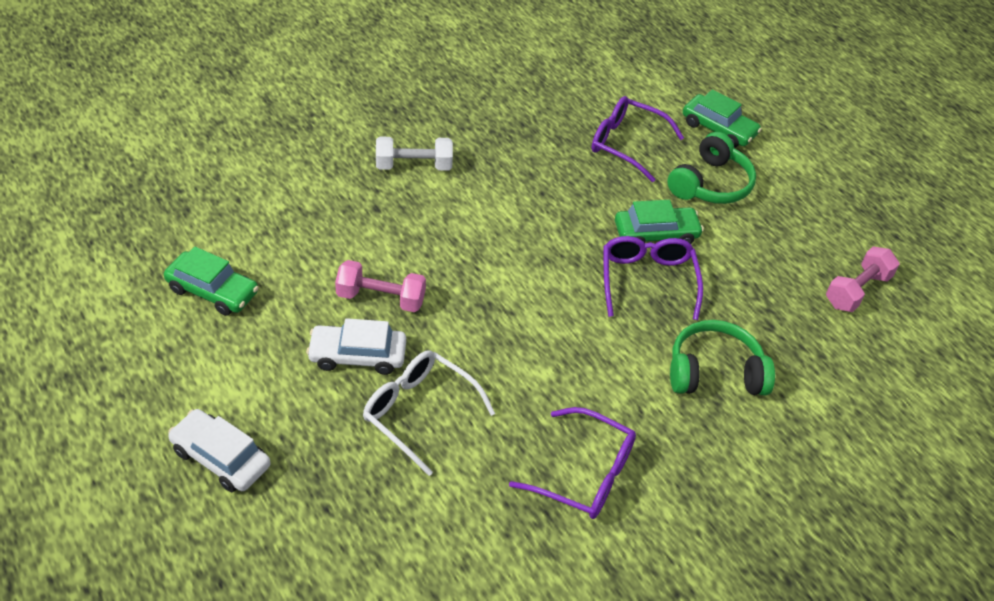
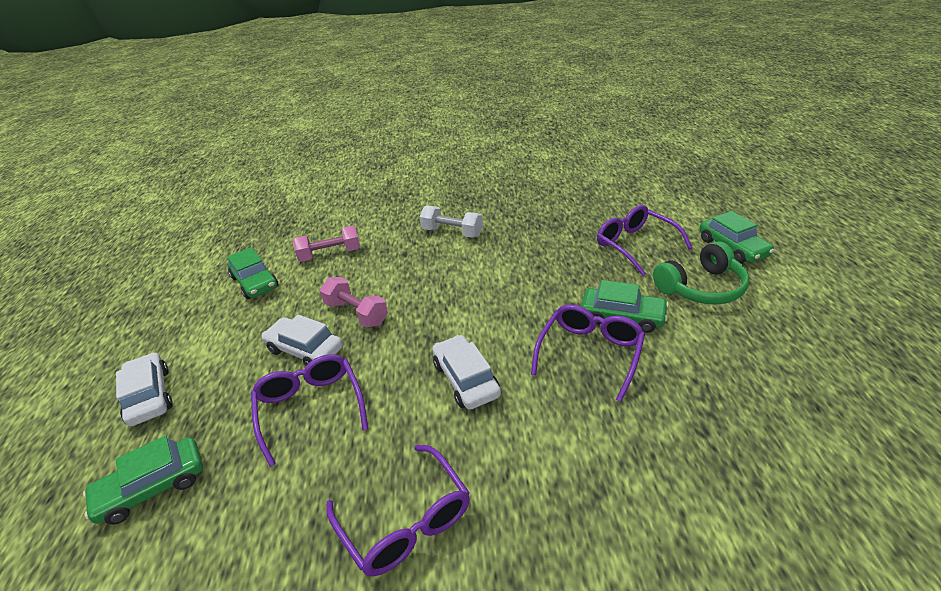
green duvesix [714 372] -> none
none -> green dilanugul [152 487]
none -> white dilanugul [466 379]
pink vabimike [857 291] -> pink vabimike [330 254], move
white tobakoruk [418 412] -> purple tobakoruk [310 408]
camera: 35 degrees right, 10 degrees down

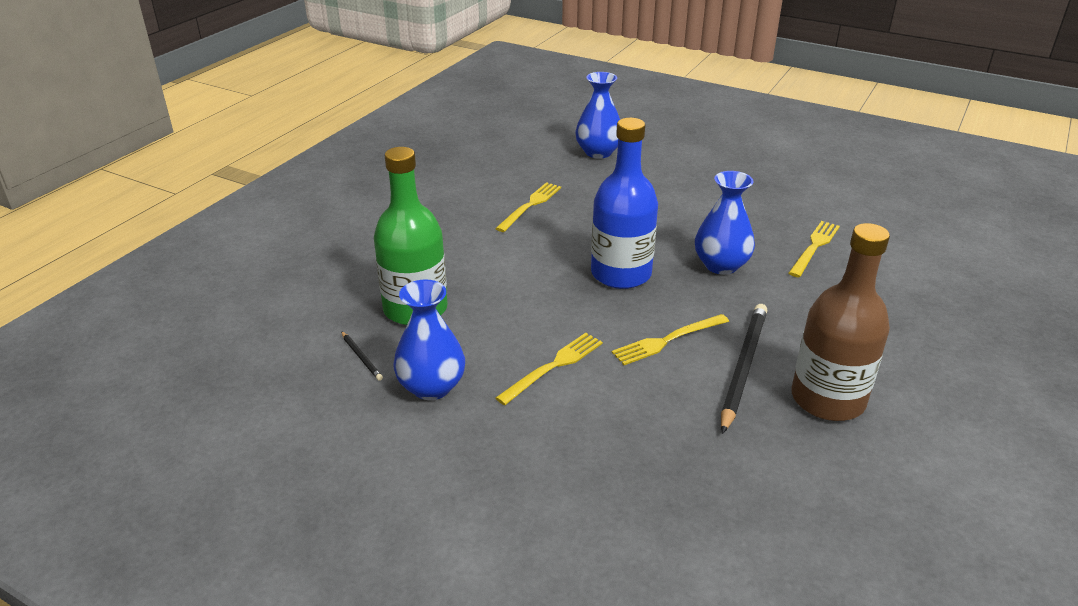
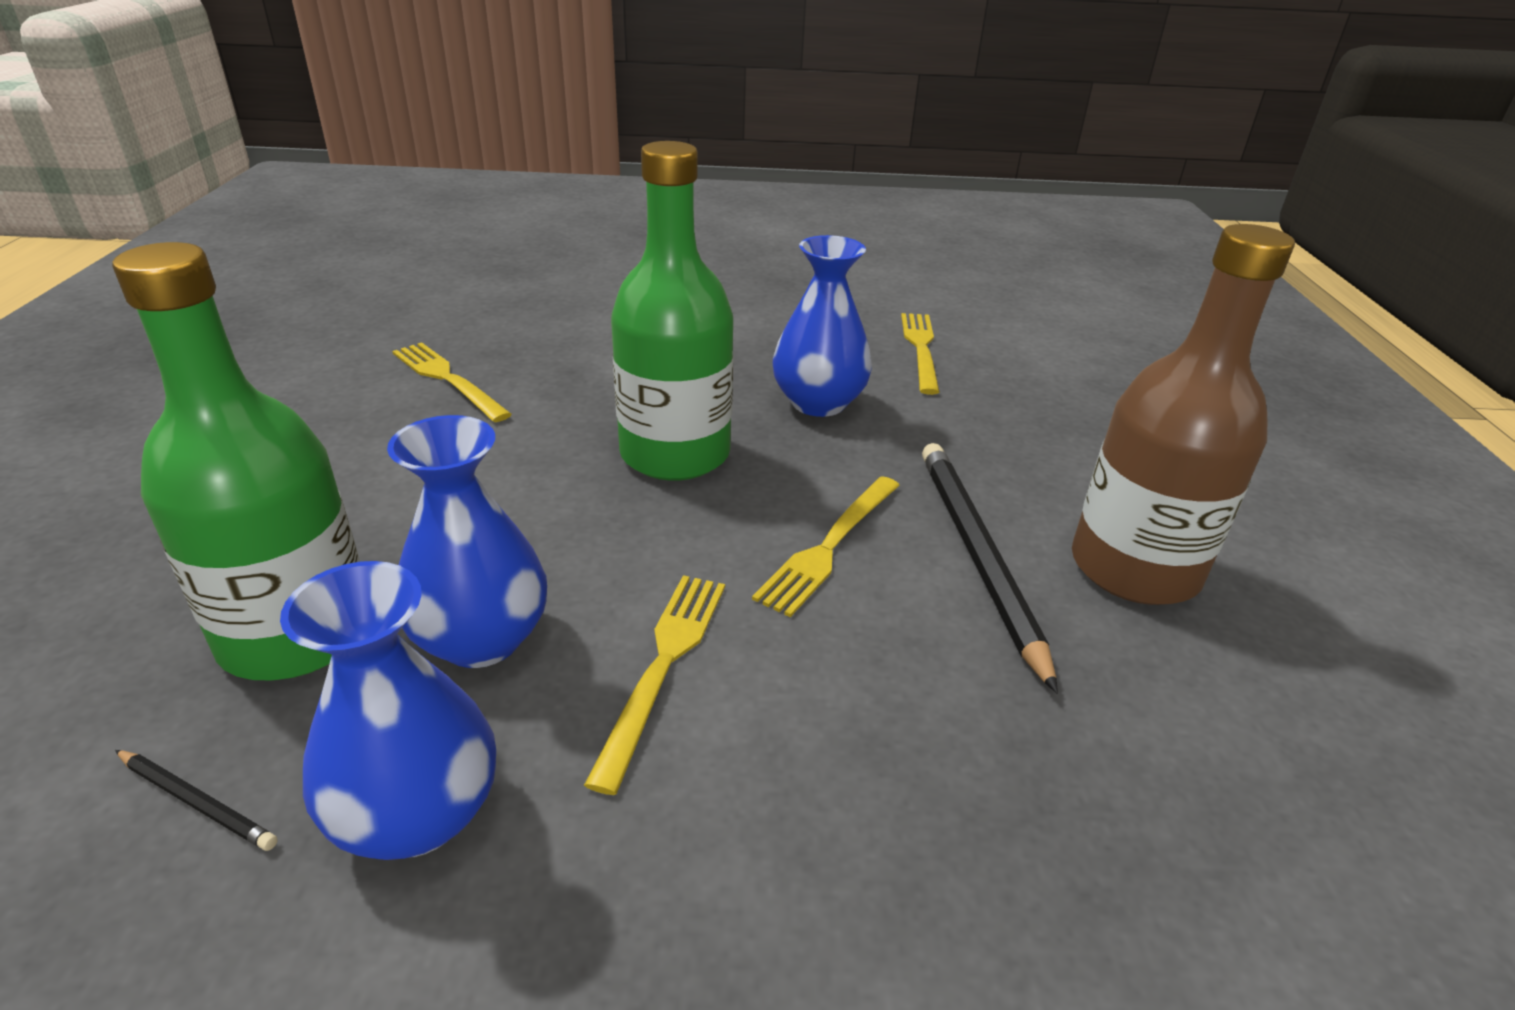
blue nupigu [598 152] -> blue nupigu [481 639], move
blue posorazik [621 274] -> green posorazik [675 454]
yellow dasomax [530 206] -> yellow dasomax [448 379], 45 degrees counterclockwise
camera: 30 degrees left, 0 degrees up

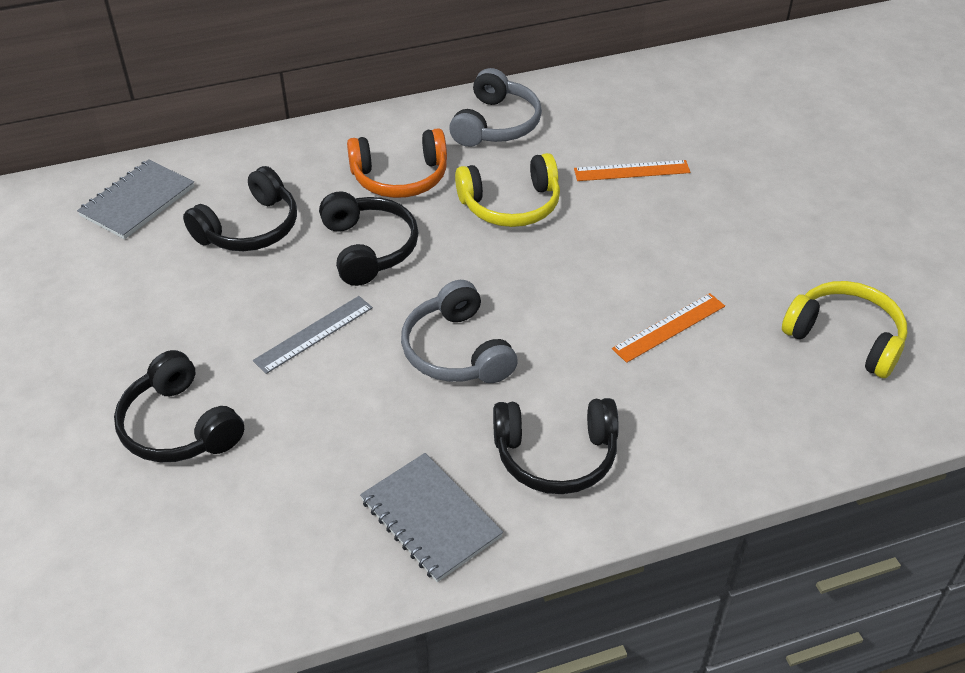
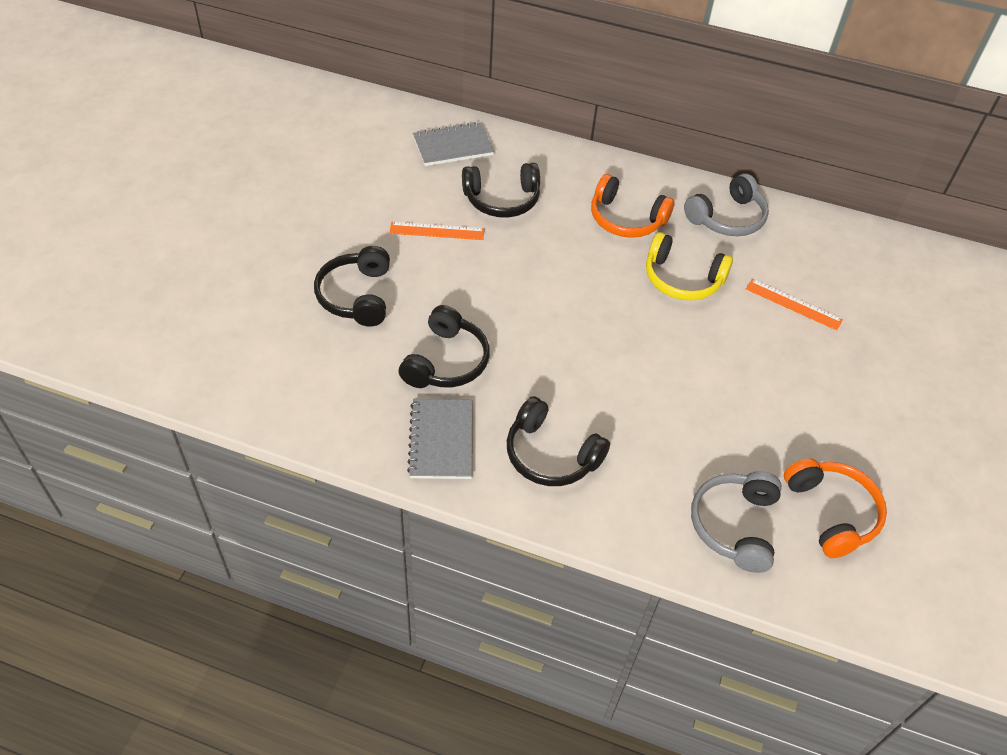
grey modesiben [314 334] -> none
black duvesix [368 248] -> black duvesix [446 361], move
grey duvesix [457 351] -> grey duvesix [735 525], move
orange modesiben [669 327] -> orange modesiben [437 231], move
yellow duvesix [845 338] -> orange duvesix [831 513]
camera: 35 degrees right, 5 degrees up

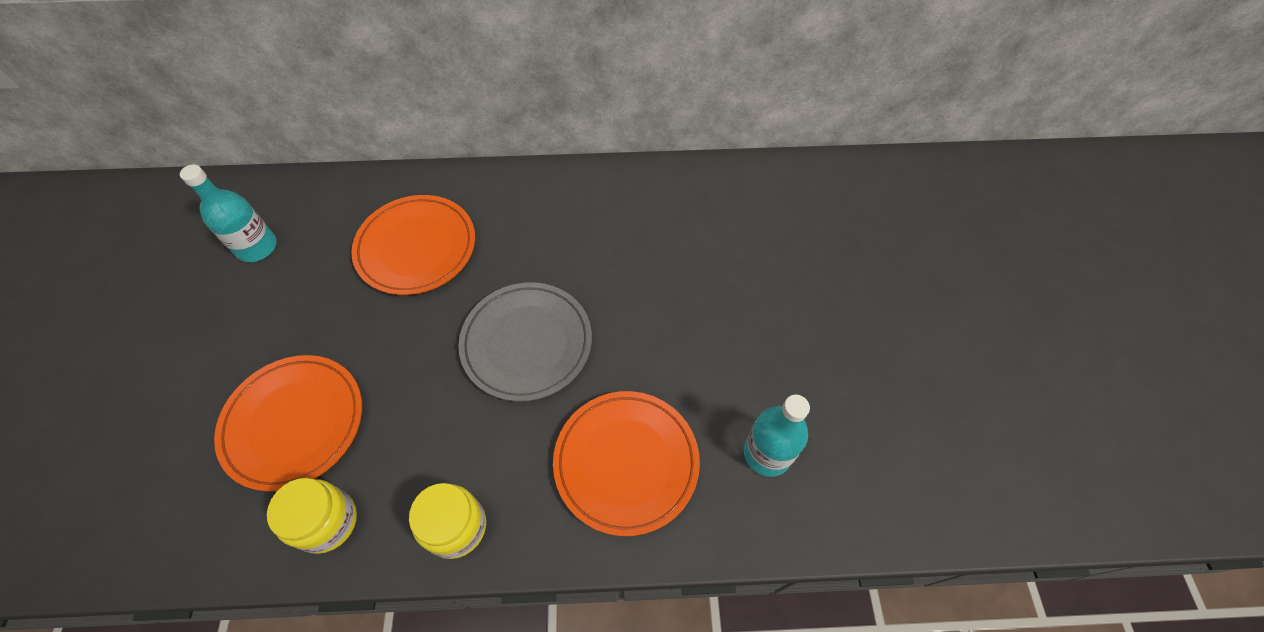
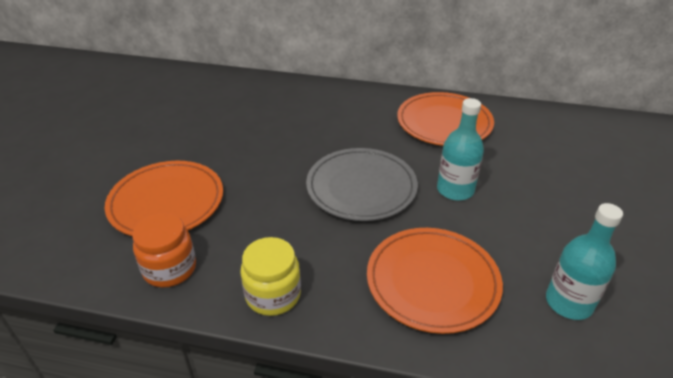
turquoise posorazik [257 247] -> turquoise posorazik [455 190], move
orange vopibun [416 247] -> orange vopibun [444 123], move
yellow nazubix [327 521] -> orange nazubix [170 269]
camera: 15 degrees right, 20 degrees down

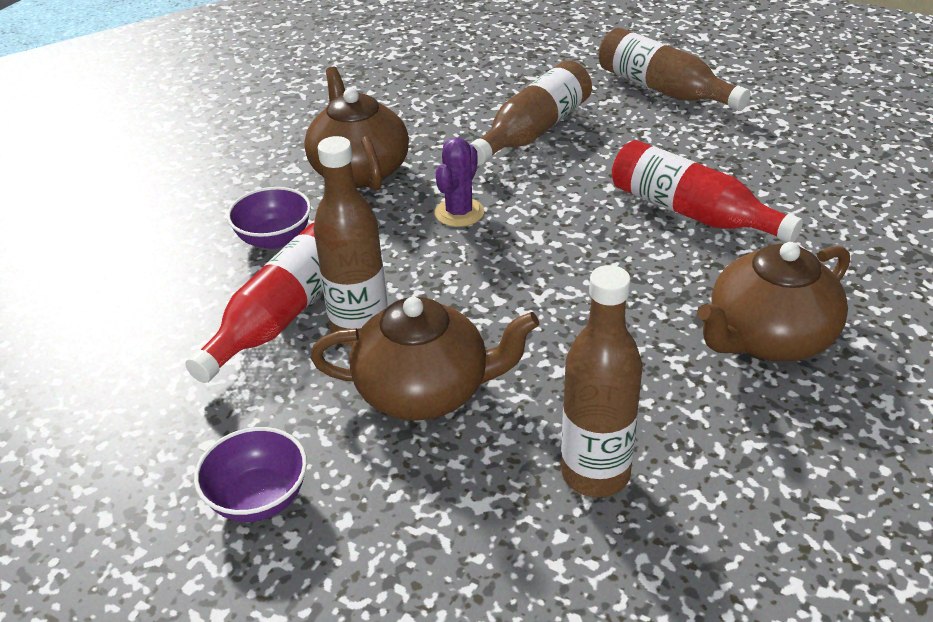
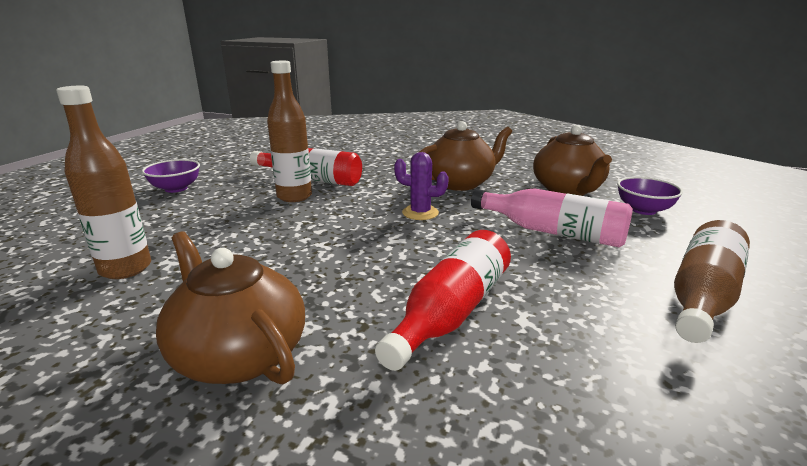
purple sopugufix [274 239] -> purple sopugufix [643 210], move
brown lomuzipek [425 391] -> brown lomuzipek [567 190], move
brown posorazik [534 131] -> pink posorazik [552 232]
camera: 80 degrees right, 15 degrees down

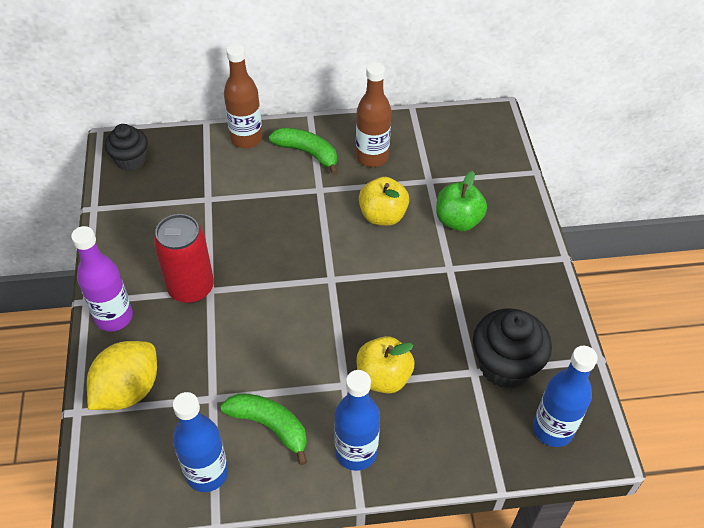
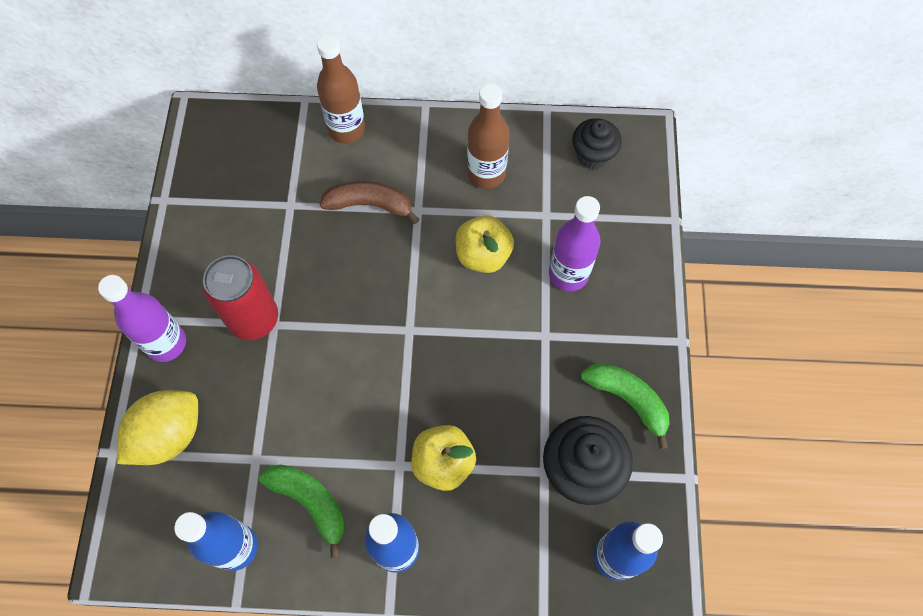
none -> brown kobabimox [370 204]
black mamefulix [131 160] -> black mamefulix [593 155], move
green kobabimox [307 153] -> green kobabimox [628 400], move
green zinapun [458 221] -> purple posorazik [568 274]
camera: 10 degrees right, 15 degrees up

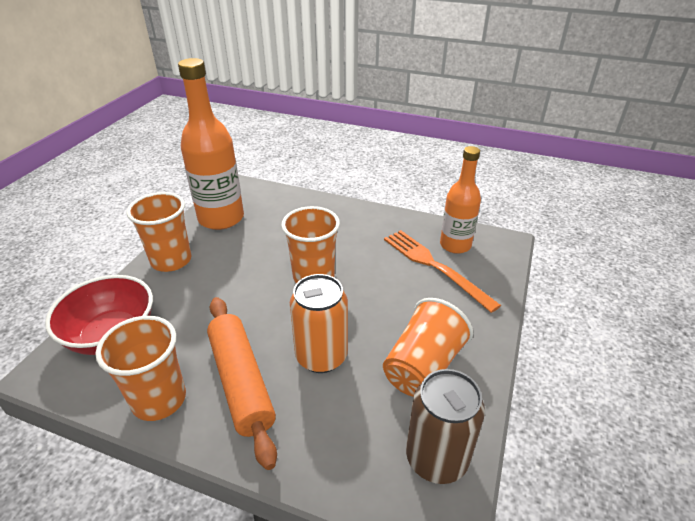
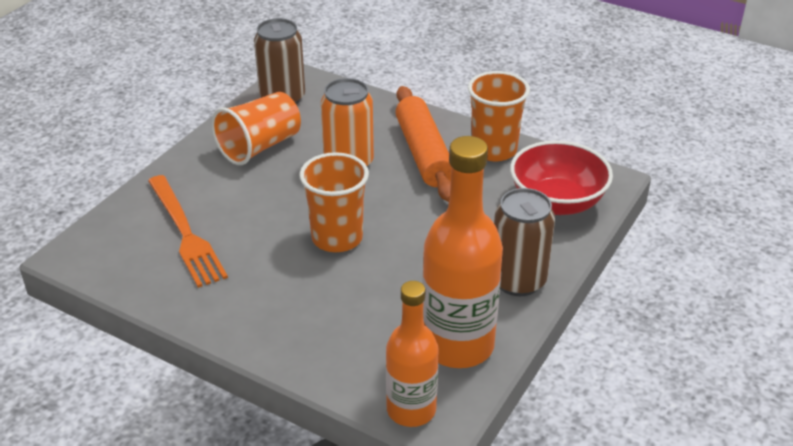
orange posorazik [455 245] -> orange posorazik [411 410], move
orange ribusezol [171 260] -> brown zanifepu [518 280]
camera: 170 degrees left, 0 degrees up

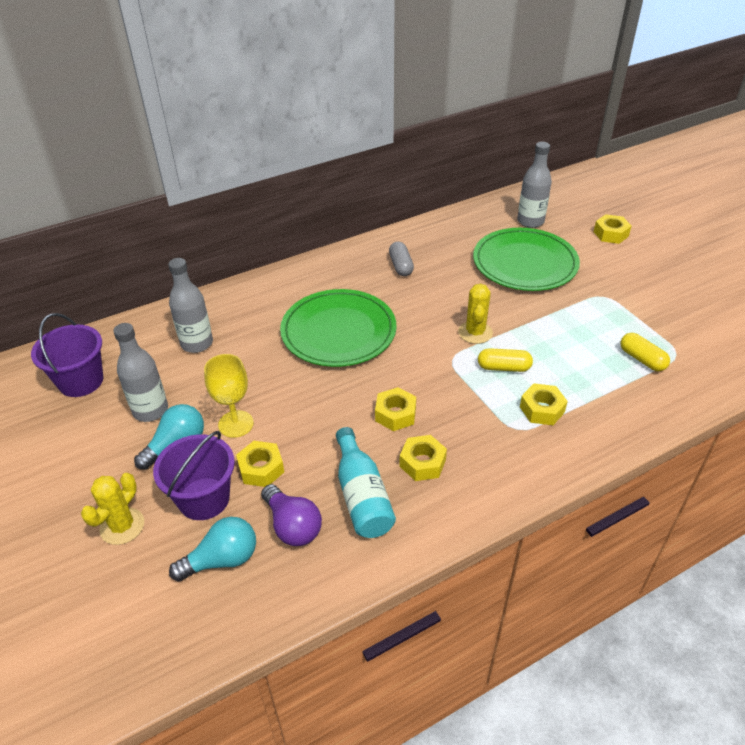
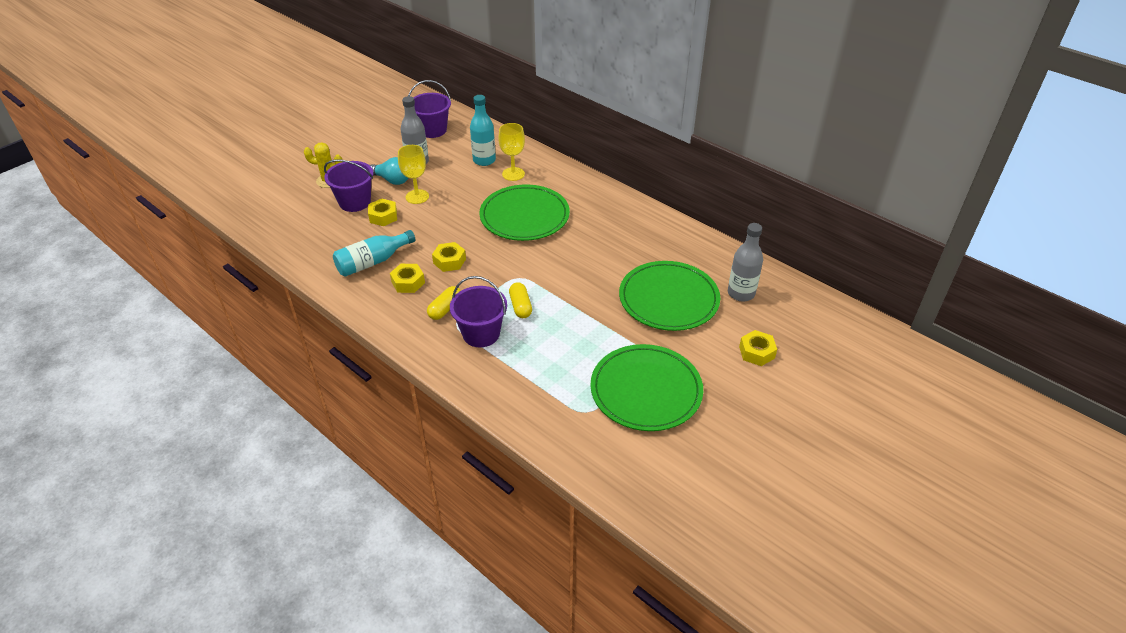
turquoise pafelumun [222 560] -> none
purple pafelumun [292 526] -> none
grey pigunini [401 266] -> none
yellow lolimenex [475 332] -> none
none -> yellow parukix [513 174]
none -> green vopibun [646 390]
yellow pigunini [642 359] -> yellow pigunini [445 309], move
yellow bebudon [542 409] -> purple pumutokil [481 333]
grey posorazik [197 343] -> turquoise posorazik [484 160]
camera: 70 degrees right, 0 degrees up

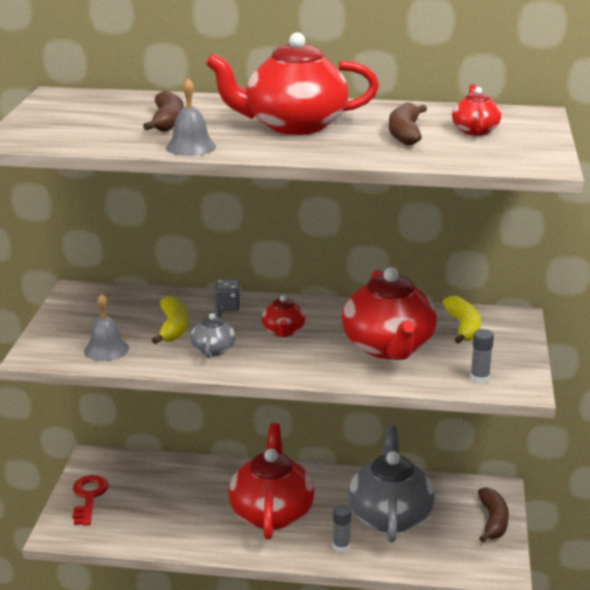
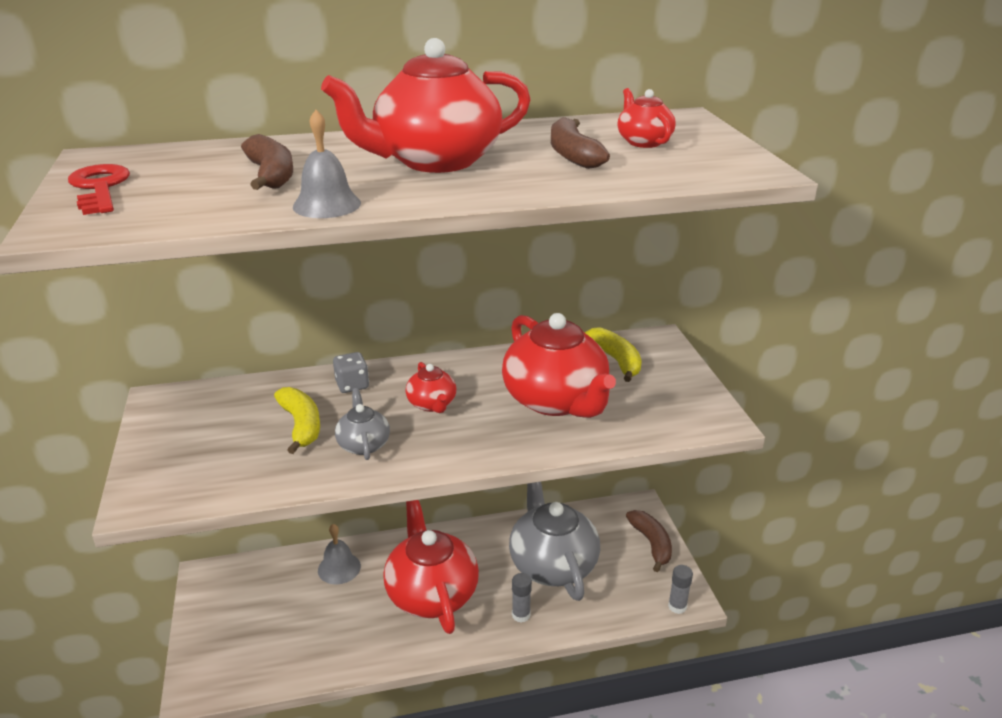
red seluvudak [88 497] -> red seluvudak [100 188], move
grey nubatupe [106 349] -> grey nubatupe [339 568], move
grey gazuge [479 378] -> grey gazuge [677 606], move
camera: 20 degrees left, 5 degrees up

